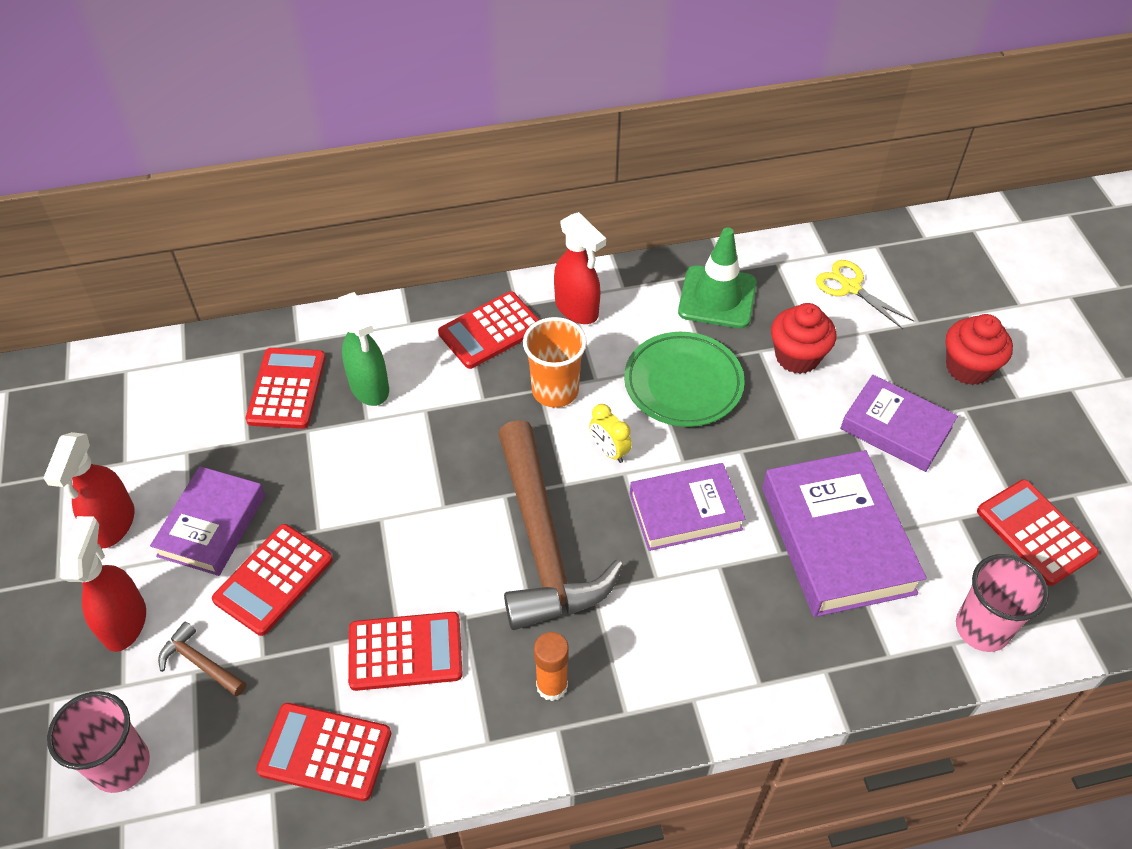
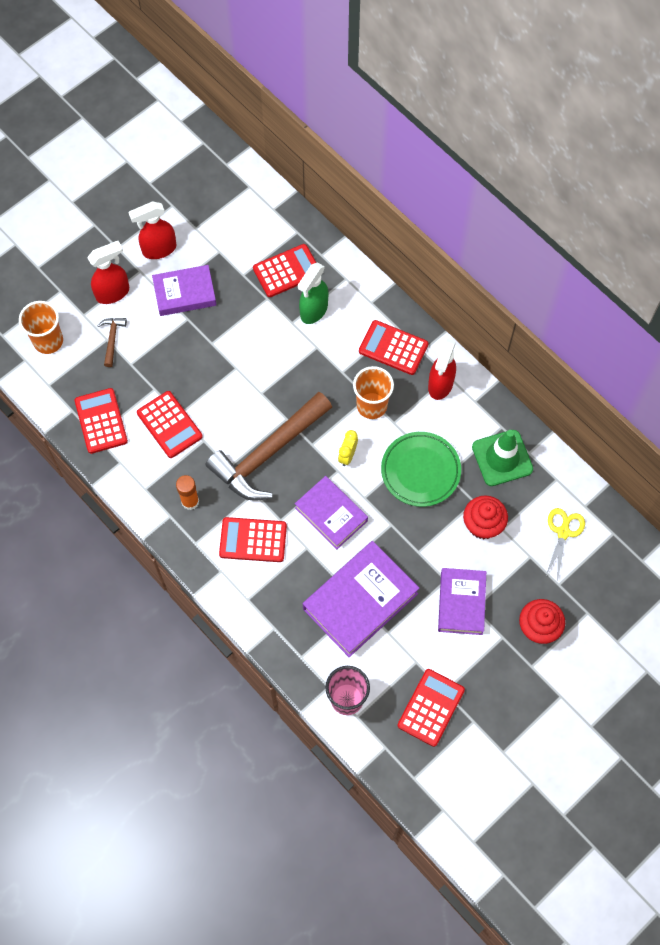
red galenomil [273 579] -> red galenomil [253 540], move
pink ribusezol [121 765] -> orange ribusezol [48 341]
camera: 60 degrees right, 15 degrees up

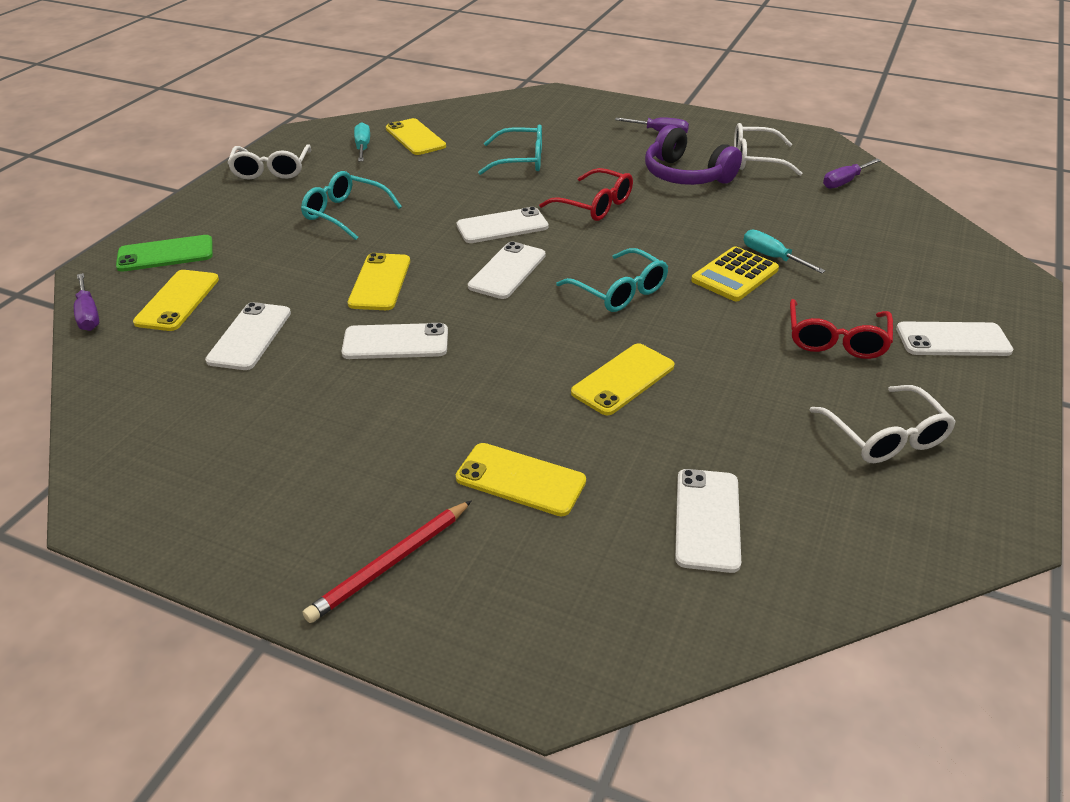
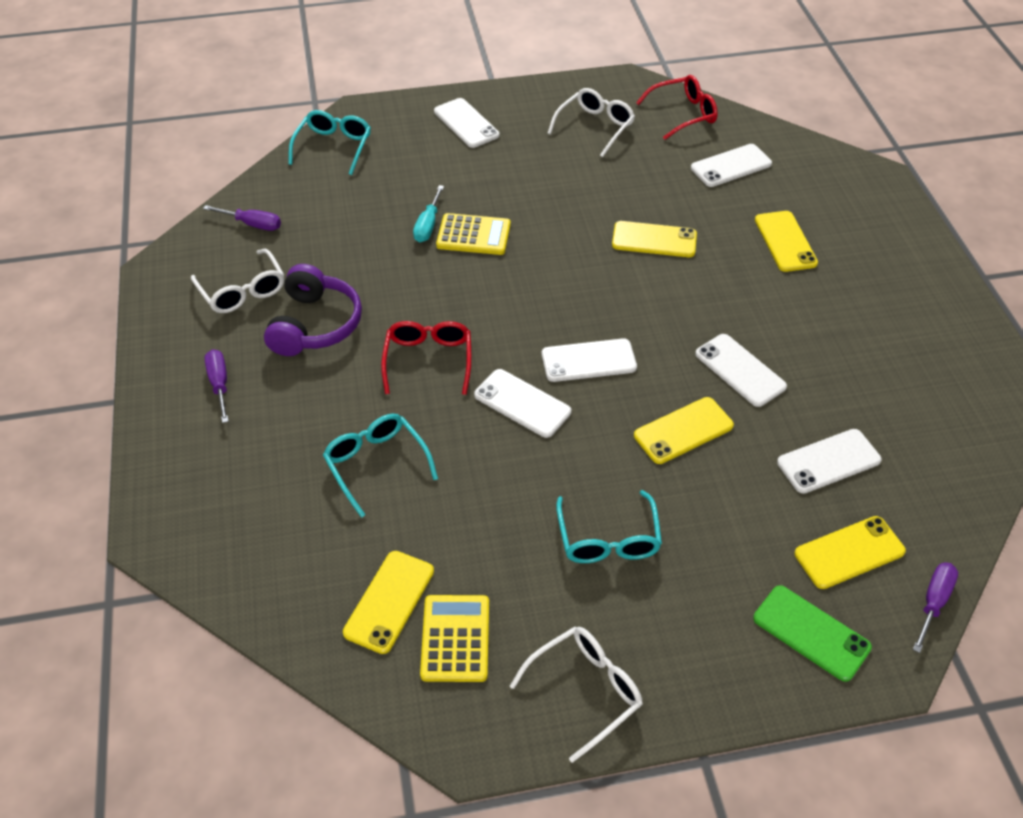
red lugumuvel [390 563] -> none
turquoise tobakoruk [619 291] -> turquoise tobakoruk [334 147], move
red tobakoruk [836 340] -> red tobakoruk [683 114], move
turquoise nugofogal [363 147] -> yellow galenomil [455 638]
camera: 125 degrees left, 10 degrees up

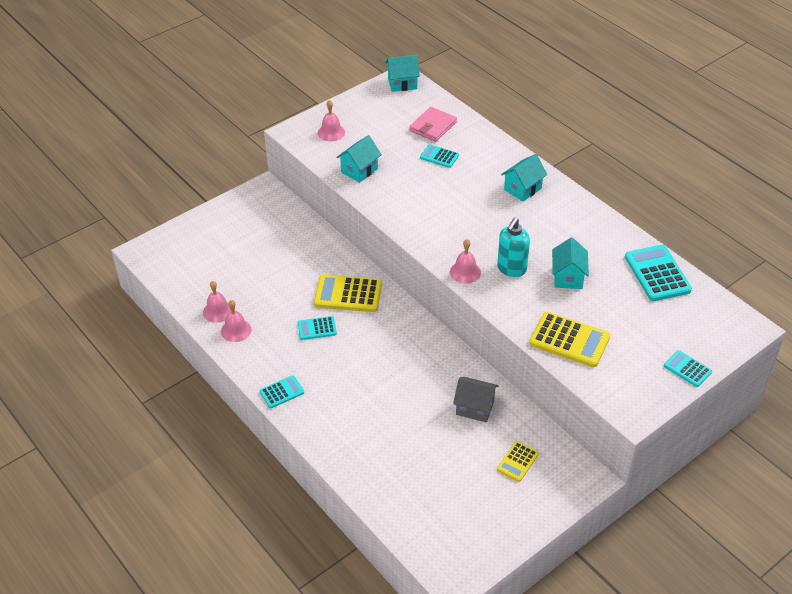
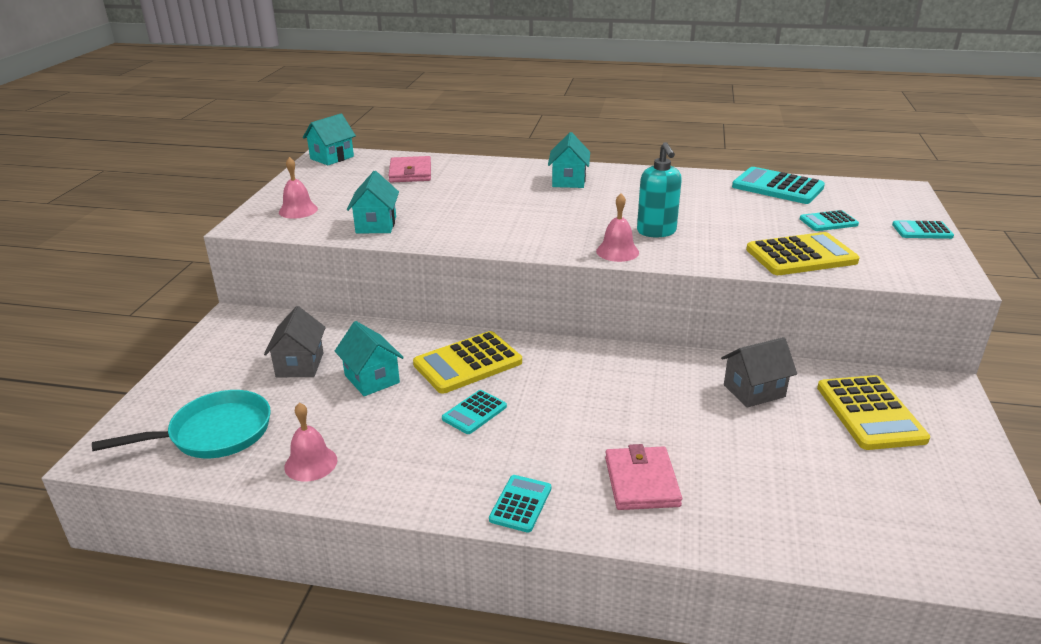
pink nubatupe [236 330] -> none
none -> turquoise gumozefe [214 433]
none -> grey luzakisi [300 365]
none -> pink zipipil [641 482]
turquoise galenomil [439 156] -> turquoise galenomil [828 222], move
turquoise luzakisi [568 277] -> turquoise luzakisi [372 379], move
yellow galenomil [517 462] -> yellow galenomil [870 413], x1.77
camera: 40 degrees left, 15 degrees down

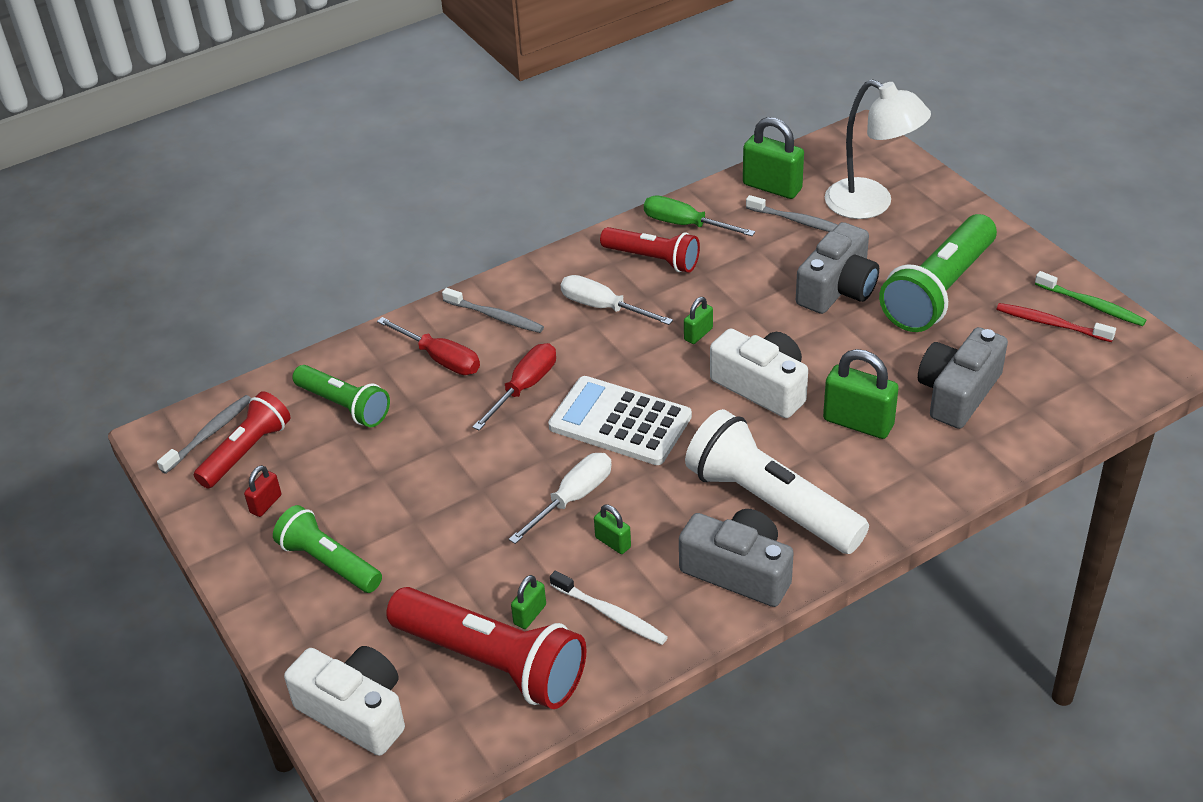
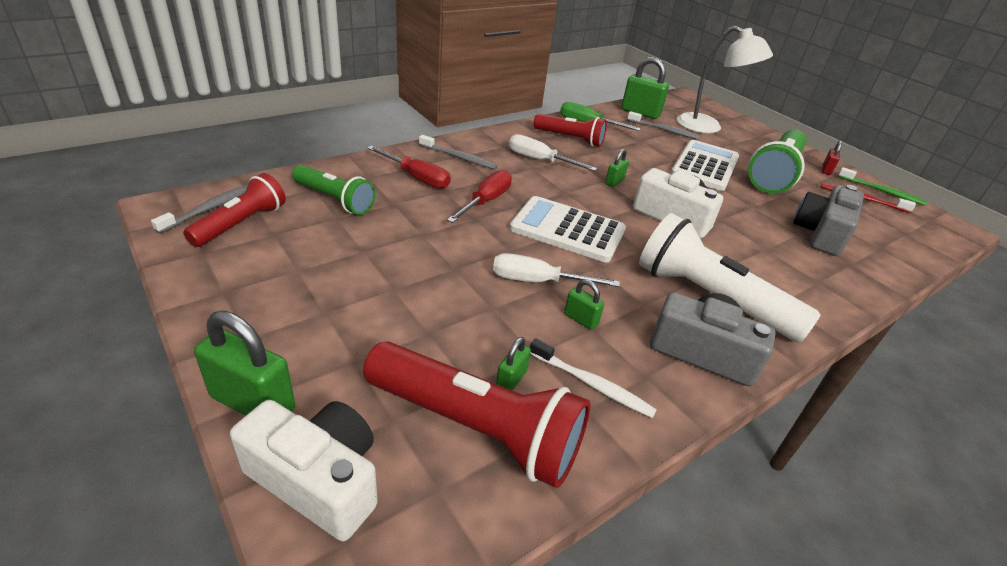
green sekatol [329 563] -> none
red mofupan [266 504] -> red mofupan [826 170], move
green mofupan [858 422] -> green mofupan [253 402], move
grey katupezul [837 288] -> white galenomil [705 166]
white nugofogal [573 498] -> white nugofogal [538 281], 120 degrees counterclockwise
camera: 10 degrees left, 5 degrees down

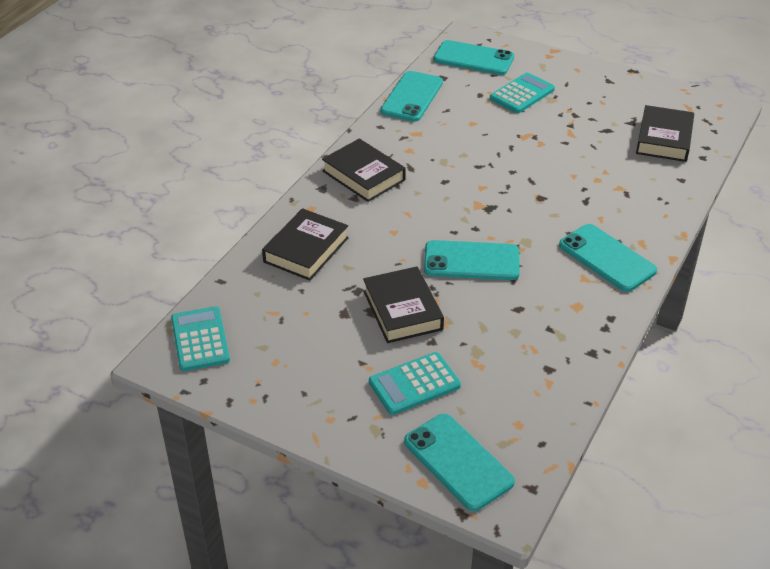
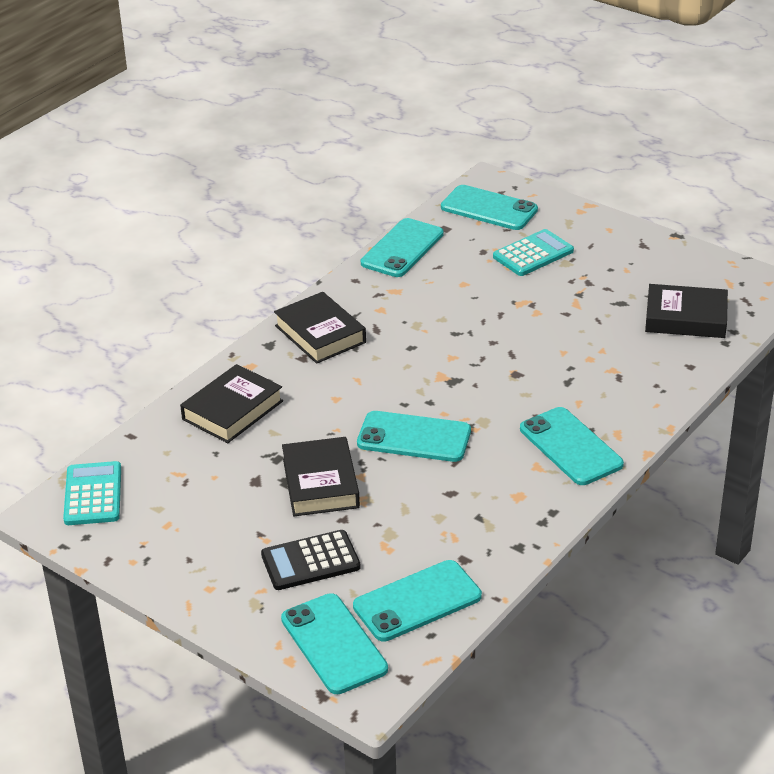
none -> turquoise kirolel [417 601]
turquoise galenomil [414 384] -> black galenomil [310 561]
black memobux [664 139] -> black memobux [685 318], 75 degrees clockwise
camera: 10 degrees right, 5 degrees down

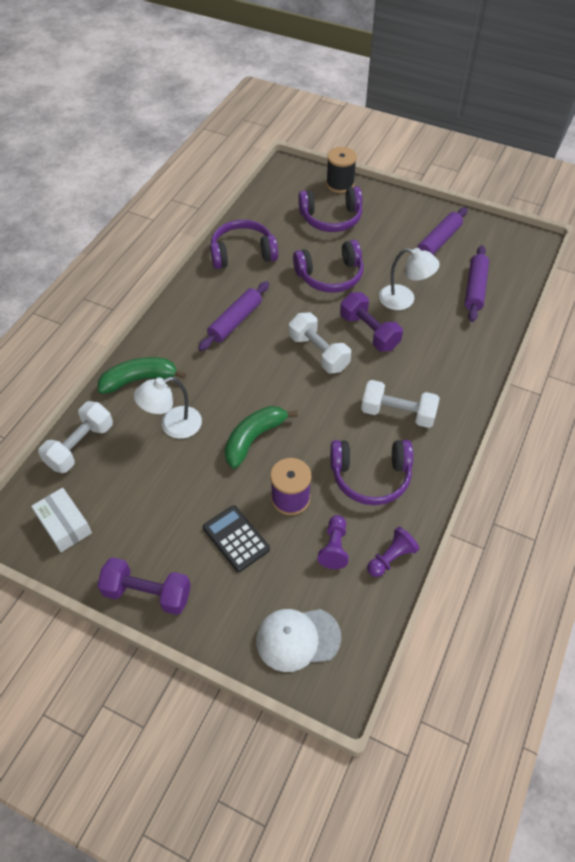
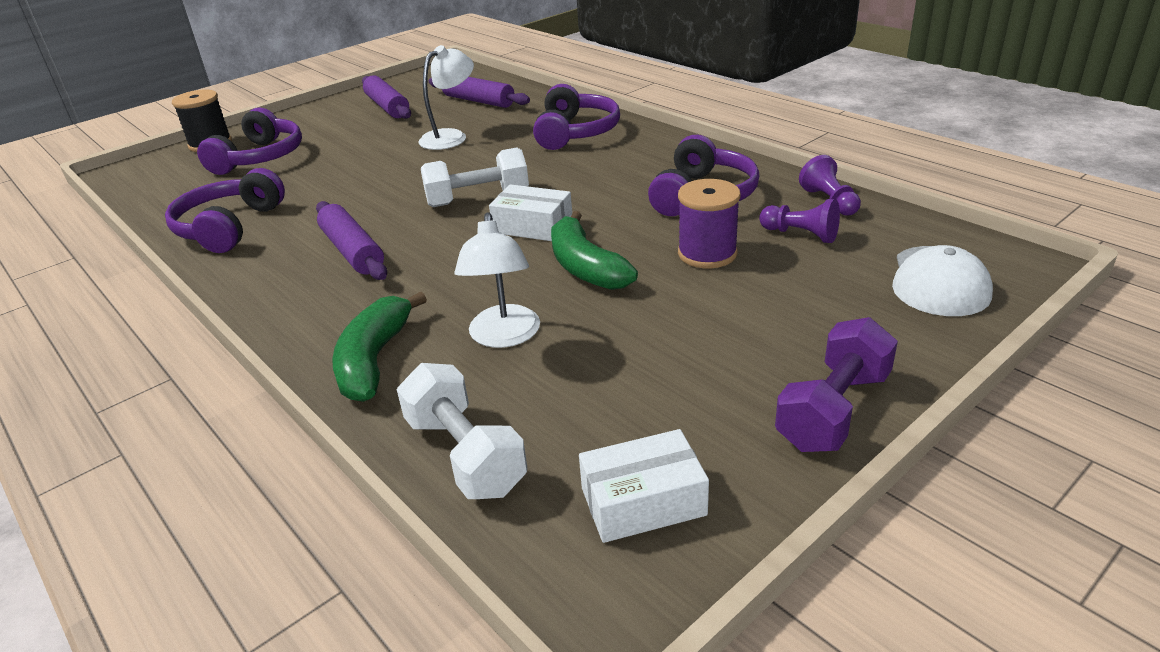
black galenomil [236 538] -> none
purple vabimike [369 332] -> none
white vabimike [398 413] -> none
none -> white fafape [533 226]
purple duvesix [330 276] -> purple duvesix [576 132], move
camera: 65 degrees left, 20 degrees down

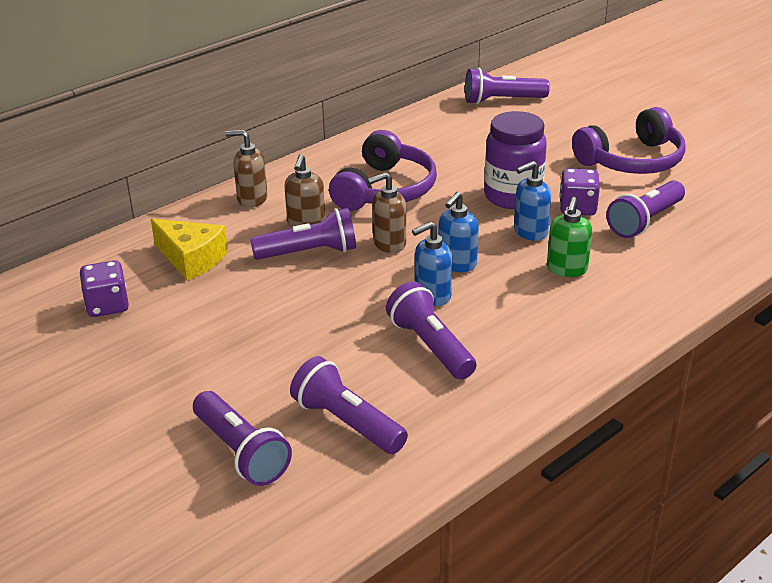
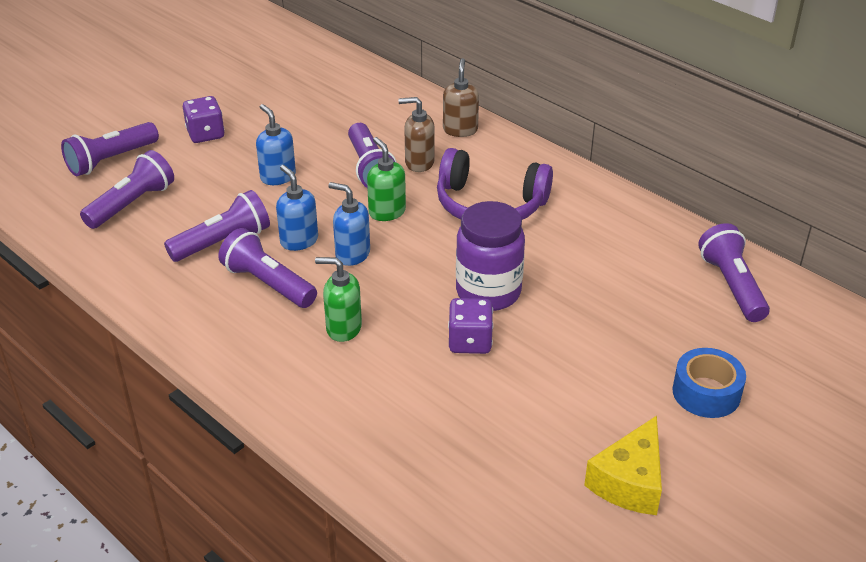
purple duvesix [632 160] -> none
none -> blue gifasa [706 393]
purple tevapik [107 305] -> purple tevapik [205 134], move
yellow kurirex [191 259] -> yellow kurirex [629 481], move
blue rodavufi [530 232] -> blue rodavufi [278 177], move
purple sekatol [645 221] -> purple sekatol [268 284], move
brown rodavufi [389 244] -> green rodavufi [387 212]
camera: 85 degrees right, 5 degrees up

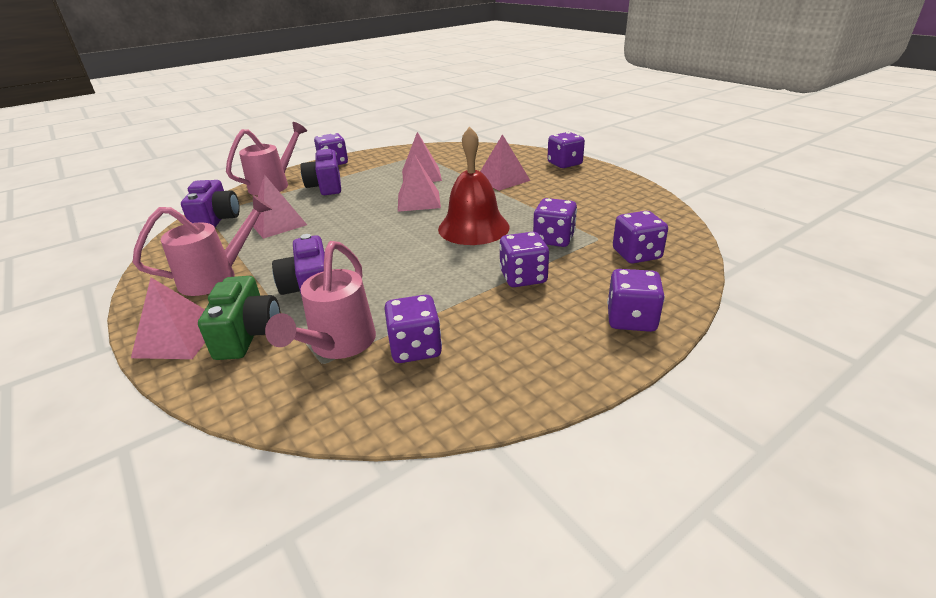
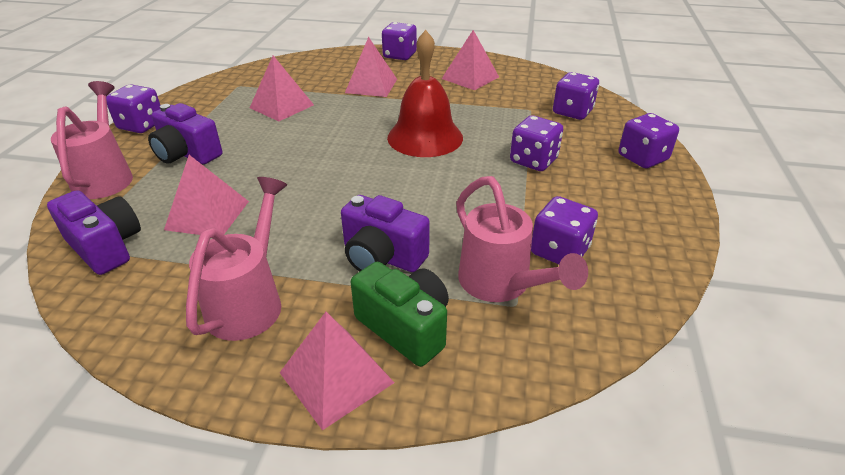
purple tevapik [553 239] -> none
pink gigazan [419 201] -> pink gigazan [470 77], move
camera: 45 degrees left, 5 degrees up

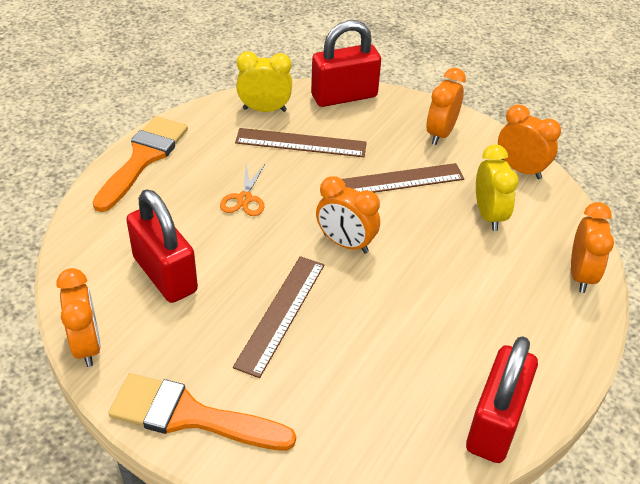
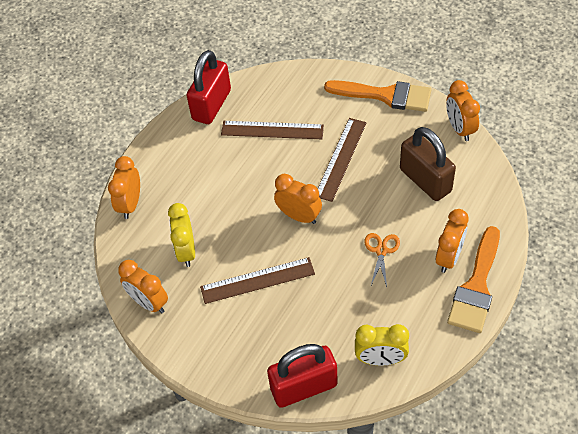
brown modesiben [301 143] -> brown modesiben [272 130], move
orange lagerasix [440 133] -> orange lagerasix [449 257], move
red mofupan [165 274] -> brown mofupan [425 180]
camera: 175 degrees left, 10 degrees up

